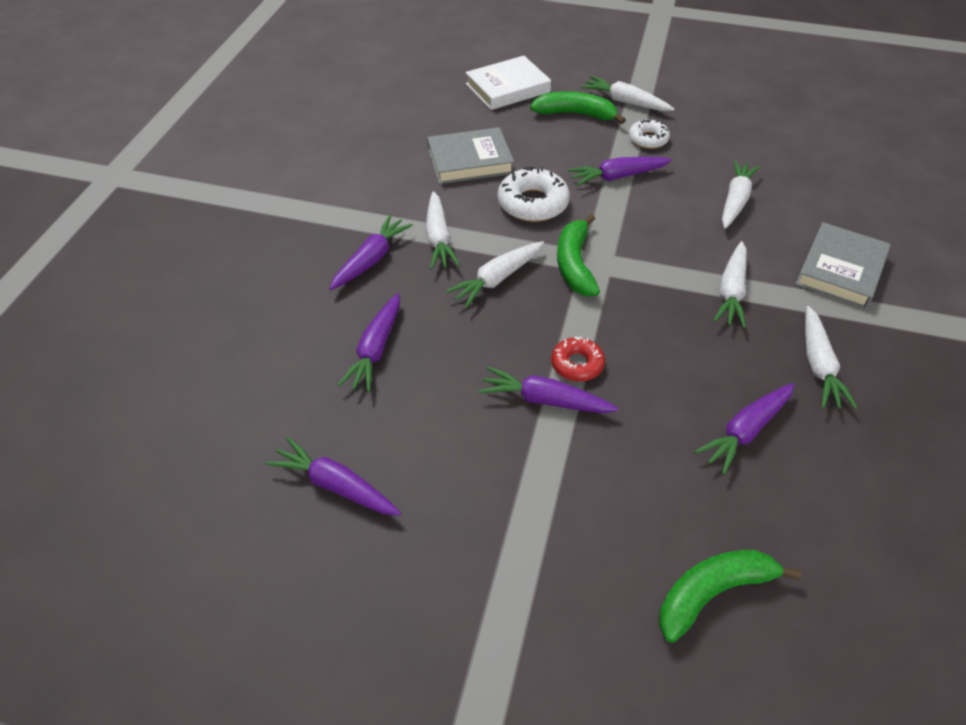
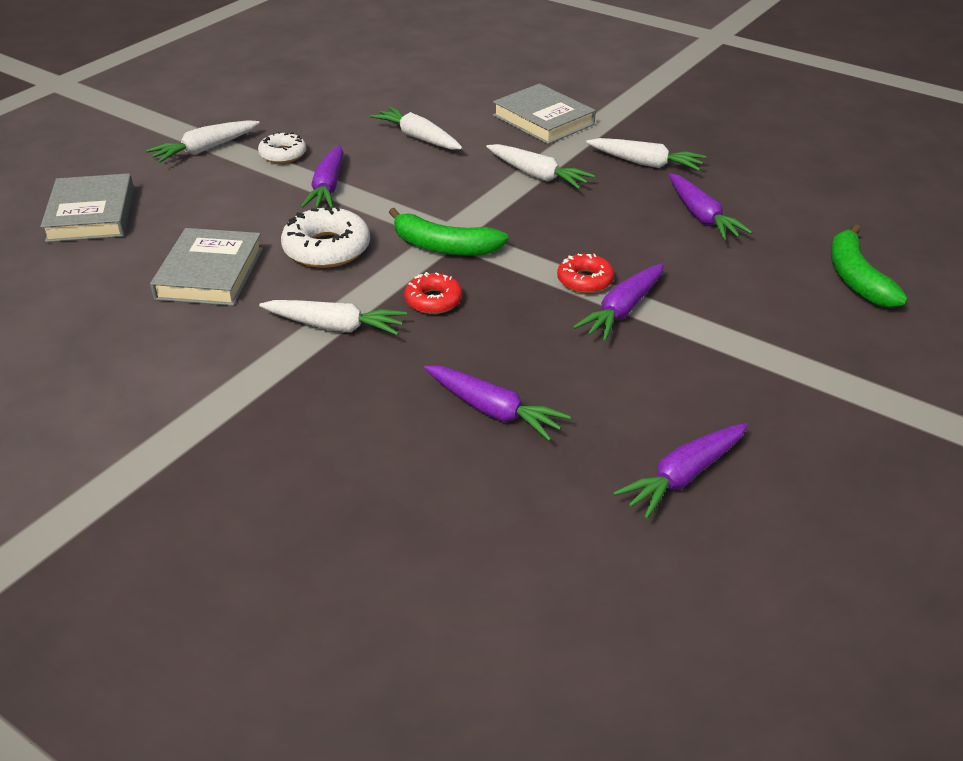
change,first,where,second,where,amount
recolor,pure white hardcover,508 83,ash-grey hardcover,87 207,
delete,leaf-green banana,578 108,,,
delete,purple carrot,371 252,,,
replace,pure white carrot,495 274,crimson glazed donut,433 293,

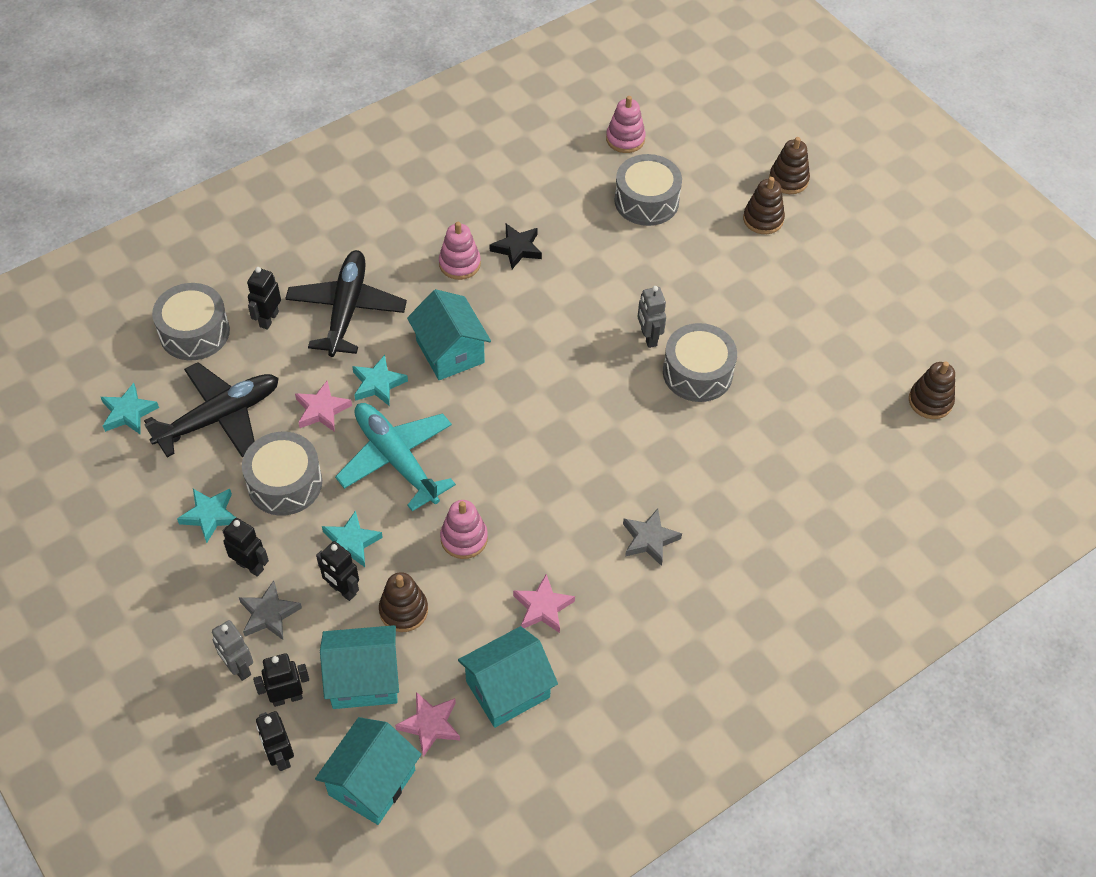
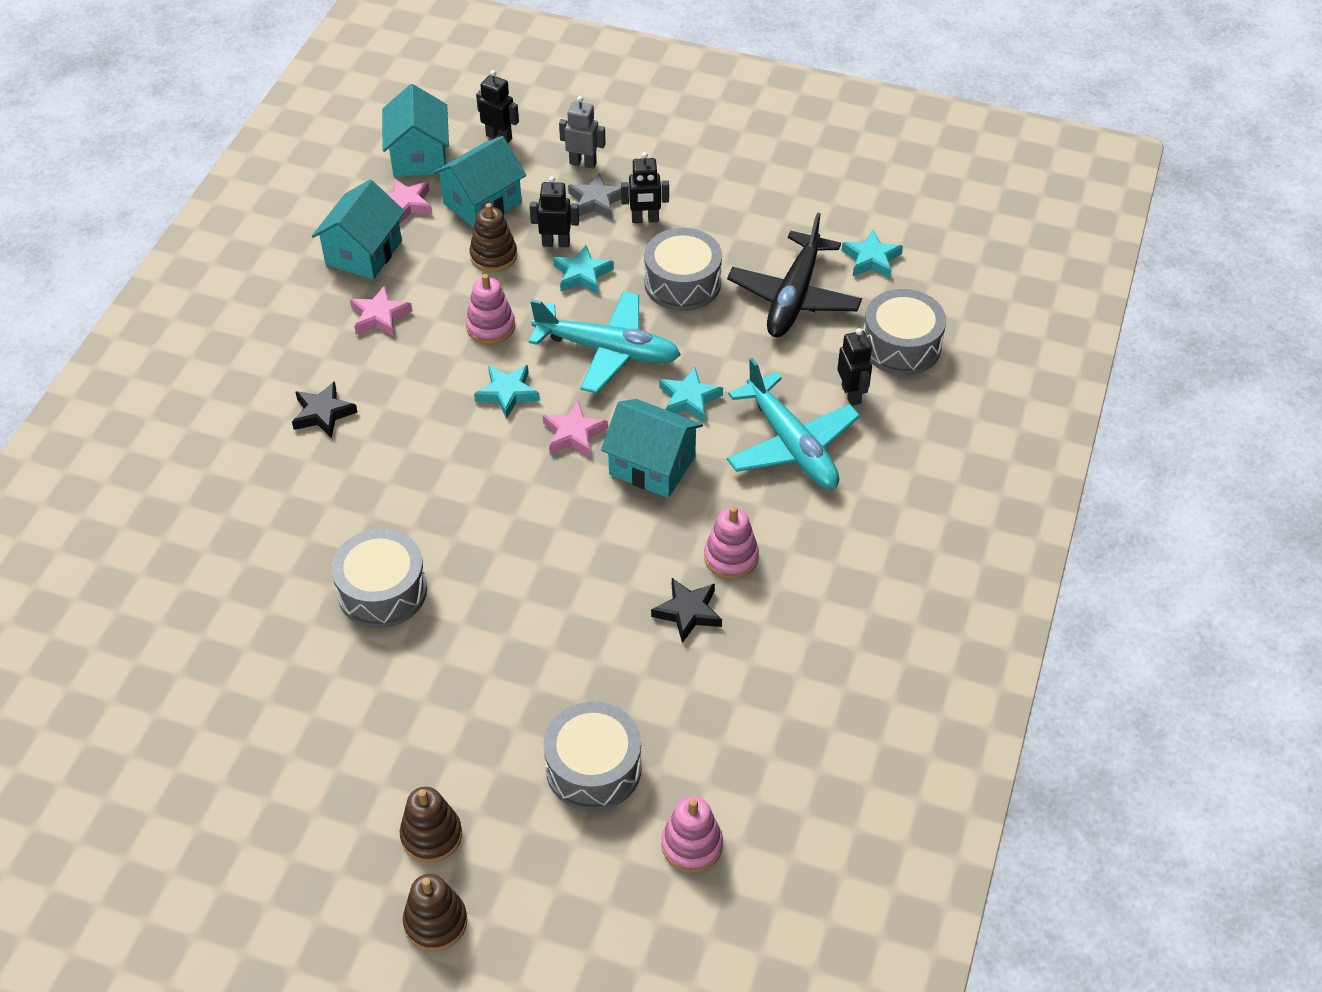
change,first,where,second,where,amount
recolor,jet-black toy plane,346 303,aqua toy plane,793 423,
delete,ash-grey toy robot,652 317,,,
delete,dark brown stacking toy,932 390,,,
move,rose-pink star shape,323 406,,575 428,
move,aqua star shape,206 516,,507 392,
recolor,ash-grey star shape,652 537,jet-black star shape,325 409,
delete,jet-black toy robot,281 680,,,

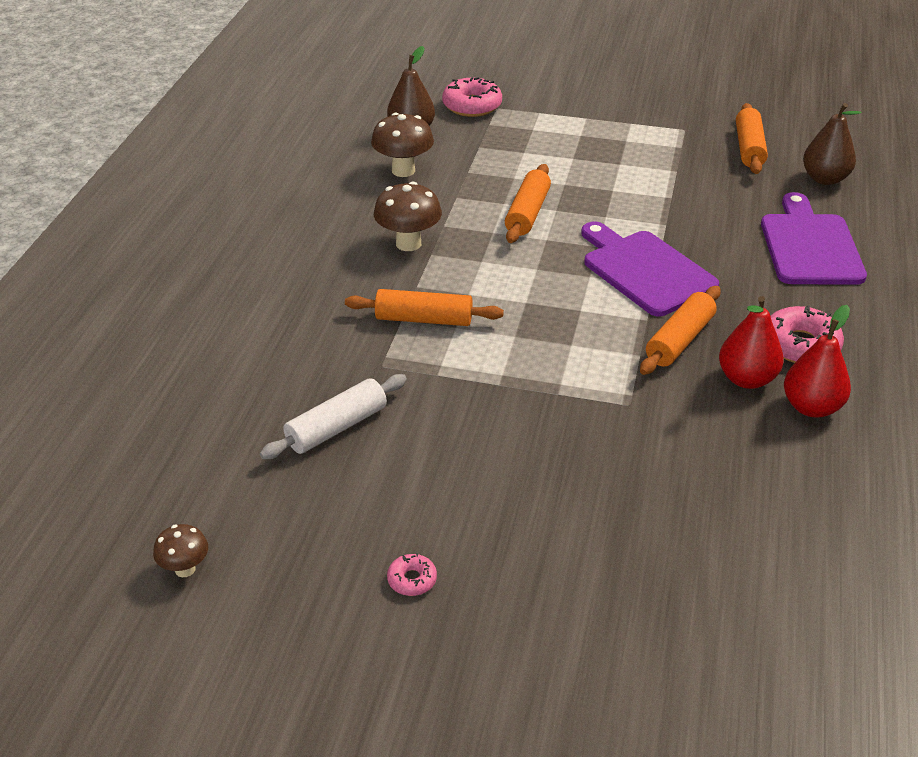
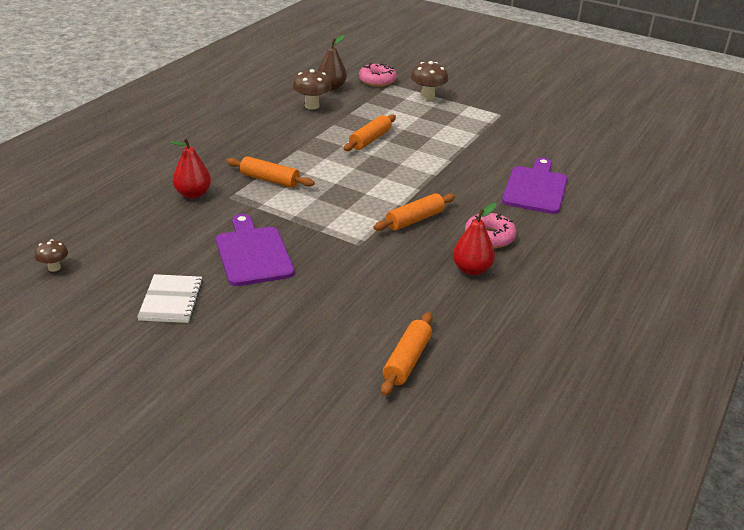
change,first,where,second,where,amount
move,orange dough roller,752 138,,407 354,
delete,dark brown pear,832 144,,,
move,dark brown fungus,408 216,,429 80,
move,purple bread board,650 269,,255 250,
move,crimson pear,751 342,,190 168,
delete,pure white dough roller,333 416,,,
replace,rose-pink glazed donut,412 574,pure white exercise book,170 298,

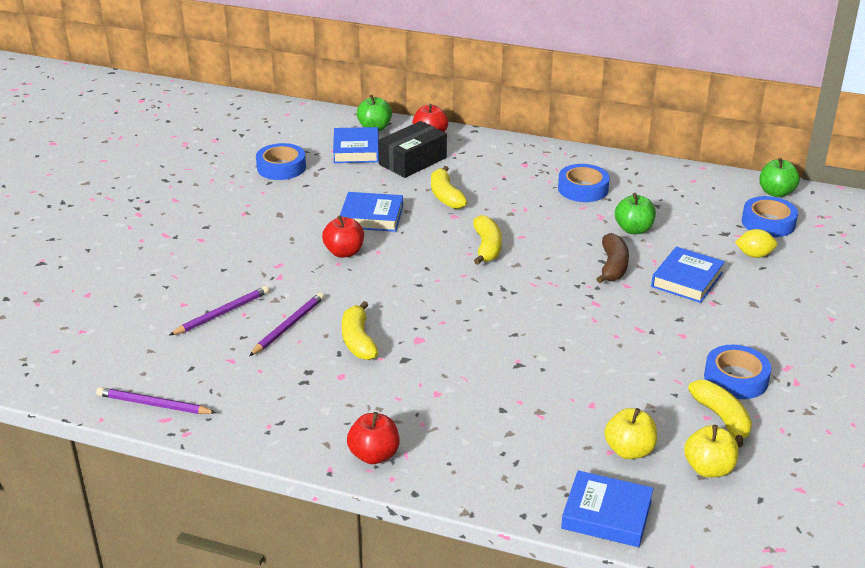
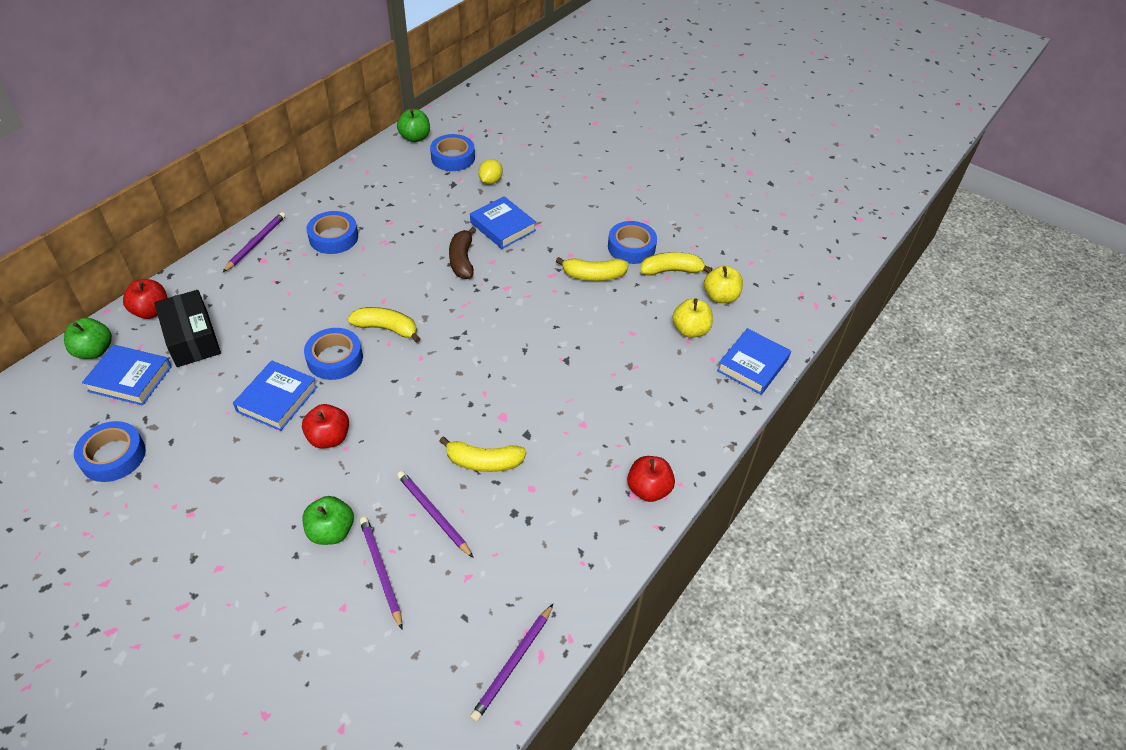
change,first,where,second,where,amount
move,golden banana,449 187,,592 269,
move,leaf-green toy apple,635 213,,328 520,
rotate,dark brown banana,612 258,,462 253,120 degrees counterclockwise
insert,,,purple pencil,254 242,
insert,,,cobalt tape,333 354,

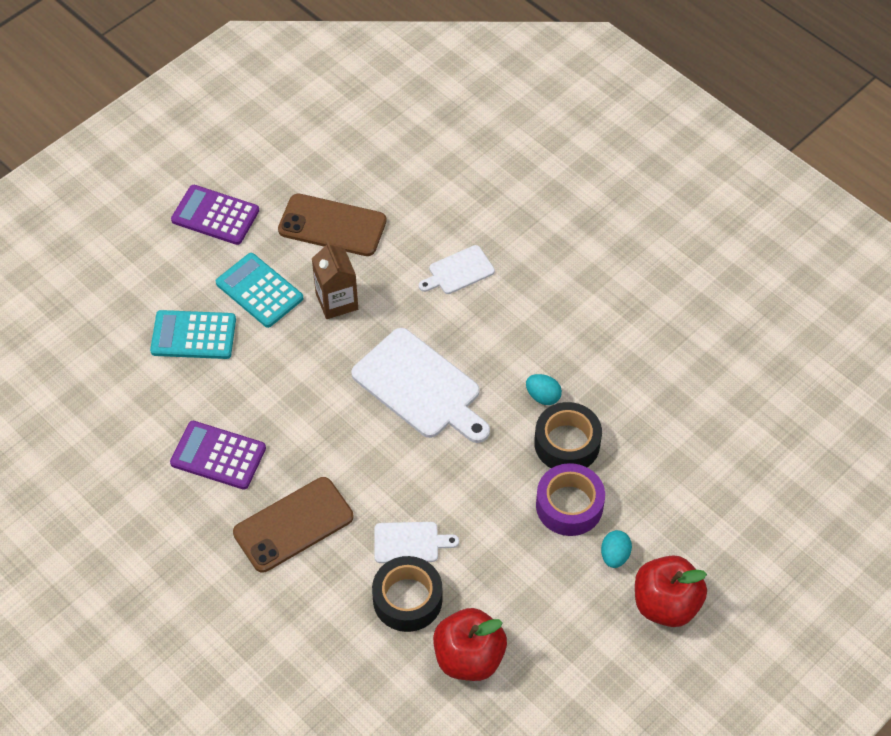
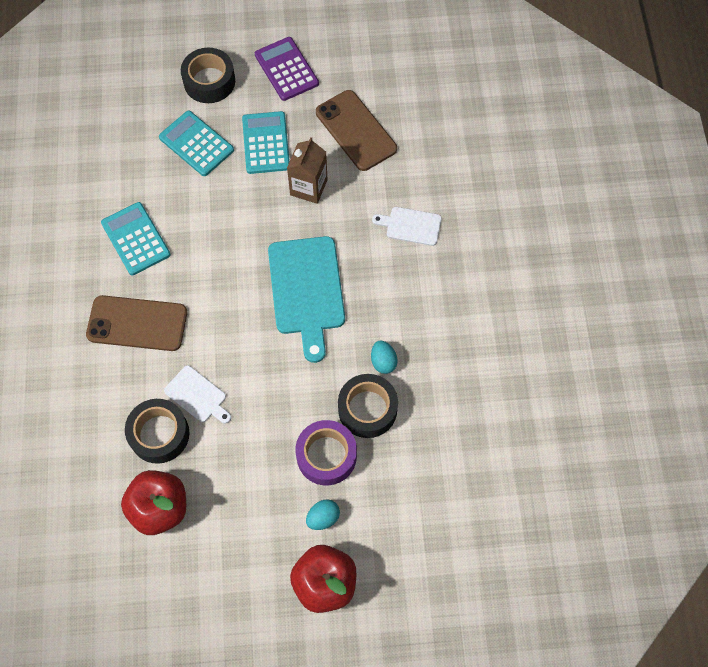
change,first,where,second,where,amount
recolor,pure white bread board,420 385,aqua bread board,306 299,
recolor,purple adding machine,218 455,aqua adding machine,136 238,
insert,,,jet-black tape,208 75,

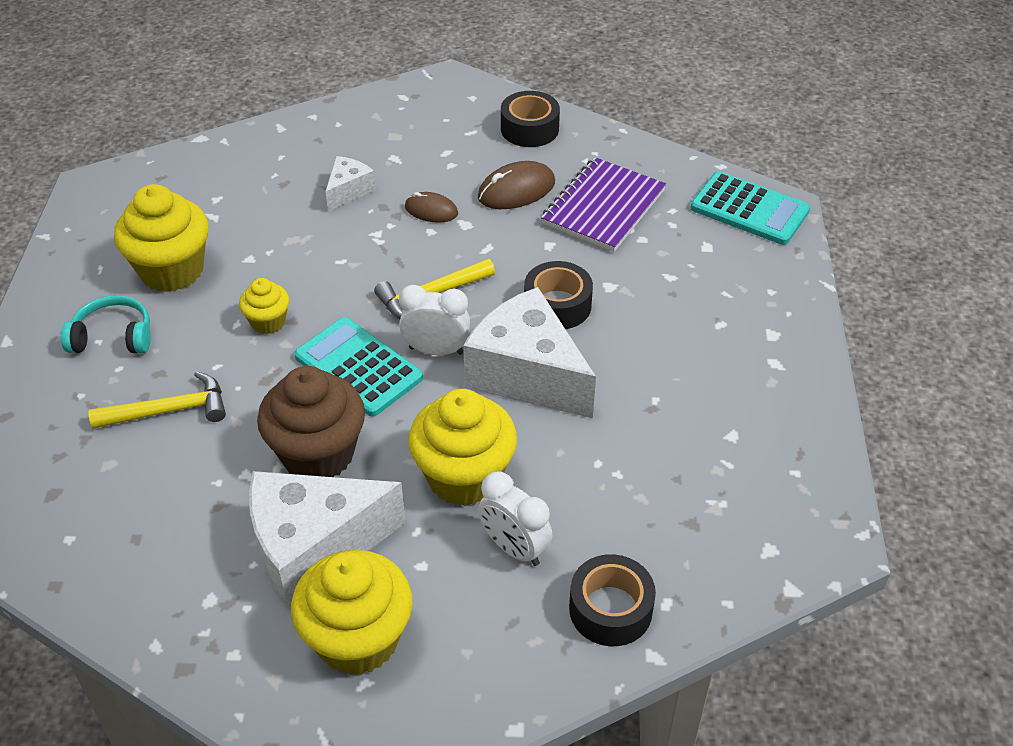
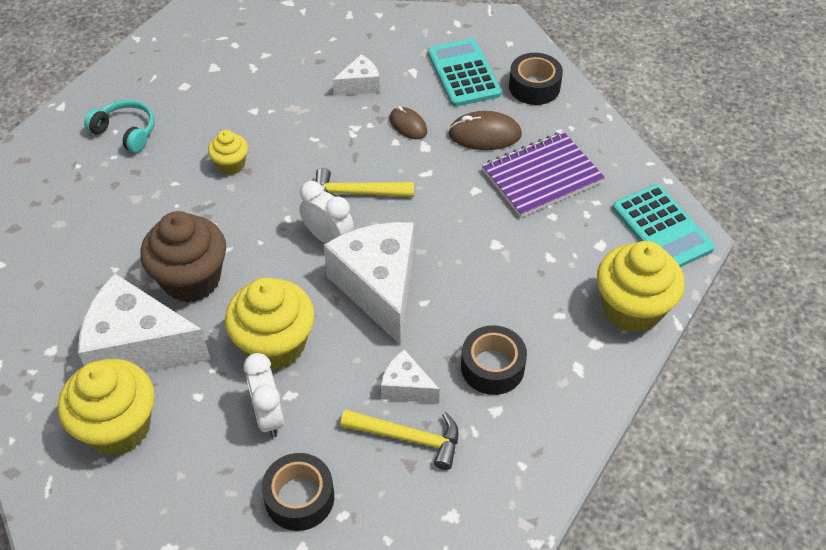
change,first,where,second,where,amount
move,golden muffin,161 238,,641 287,
move,jet-black tape,558 295,,494 360,
move,aqua adding machine,358 367,,465 72,
move,golden carpenter's hammer,157 400,,399 439,
insert,,,pure white cheese,410 376,

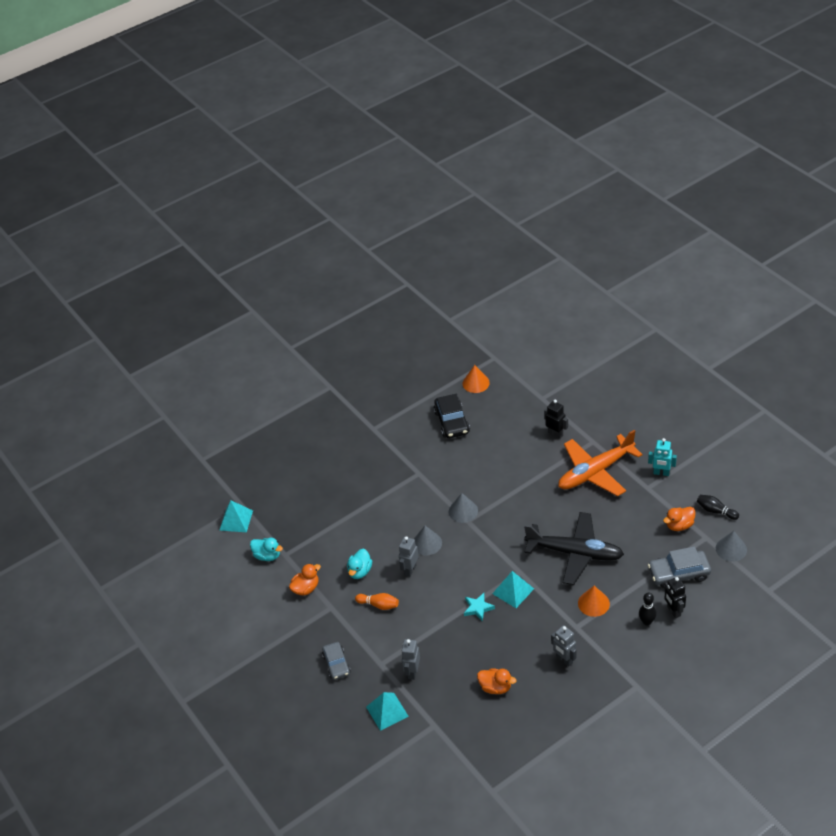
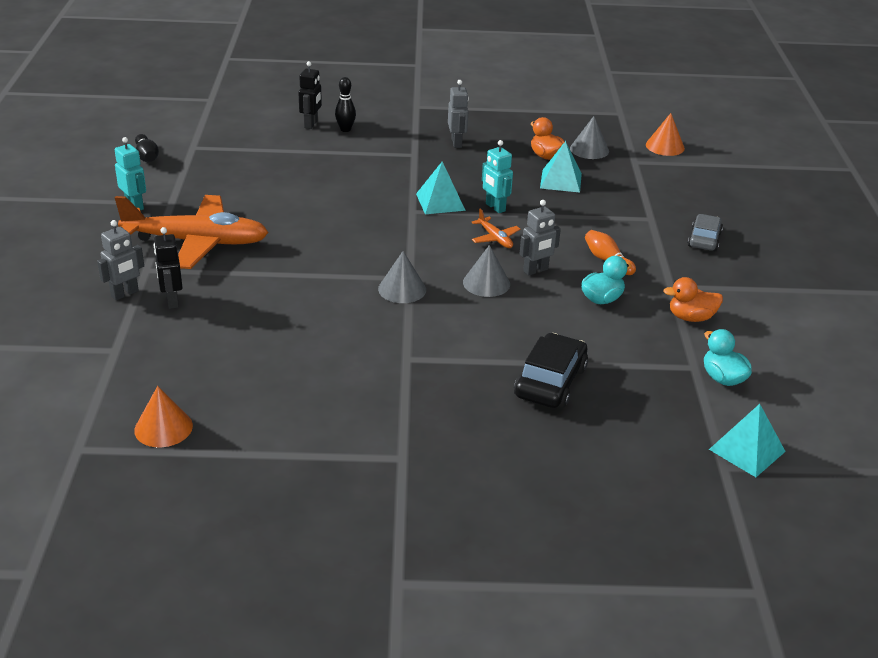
change,first,where,second,where,amount
move,jet-black car,452 416,,551 371,
delete,orange toy duck,679 519,,,
delete,jet-black toy plane,574 548,,,
move,ash-grey solid cone,731 546,,589 137,
delete,ash-grey car,679 567,,,
move,orange solid cone,594 601,,665 134,
replace,aqua star shape,479 607,aqua toy robot,497 176,
move,ash-grey toy robot,410 659,,120 260,
move,aqua pyramid,387 711,,561 167,
insert,,,orange toy plane,495 228,

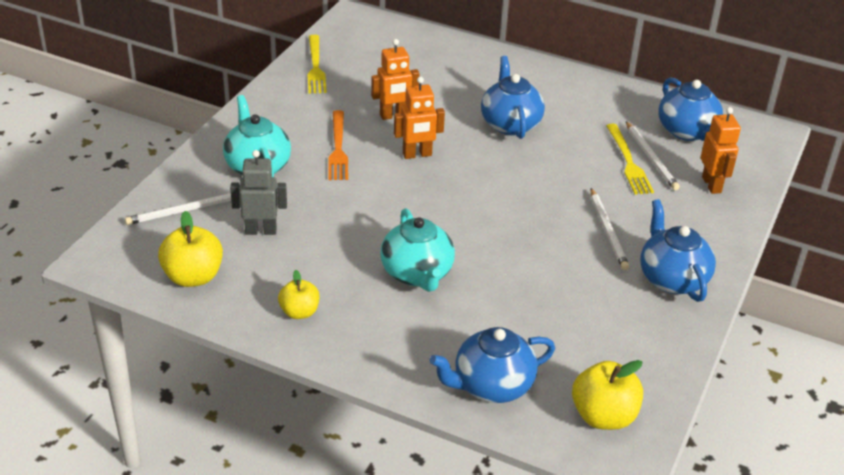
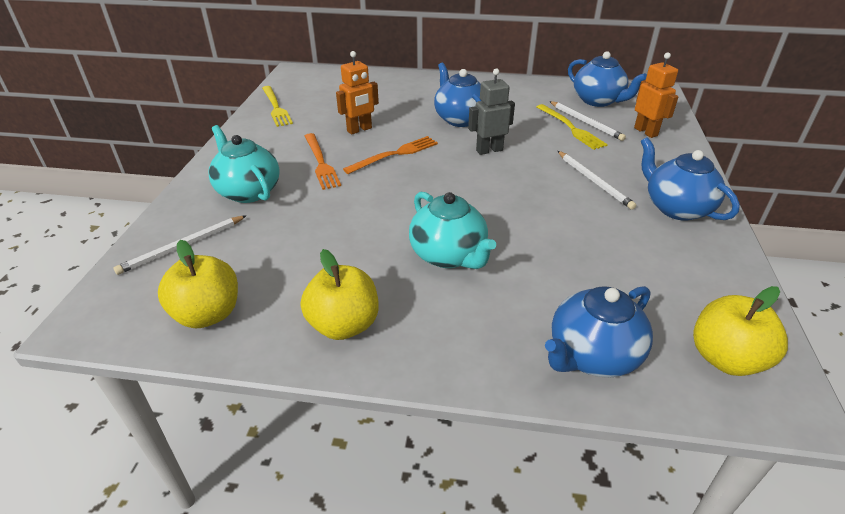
change,first,where,second,where,amount
replace,orange toy robot,419 118,orange table fork,390 155,
move,ash-grey toy robot,258 192,,491 111,
resize,golden toy apple,298 294,,339 294,x1.57

